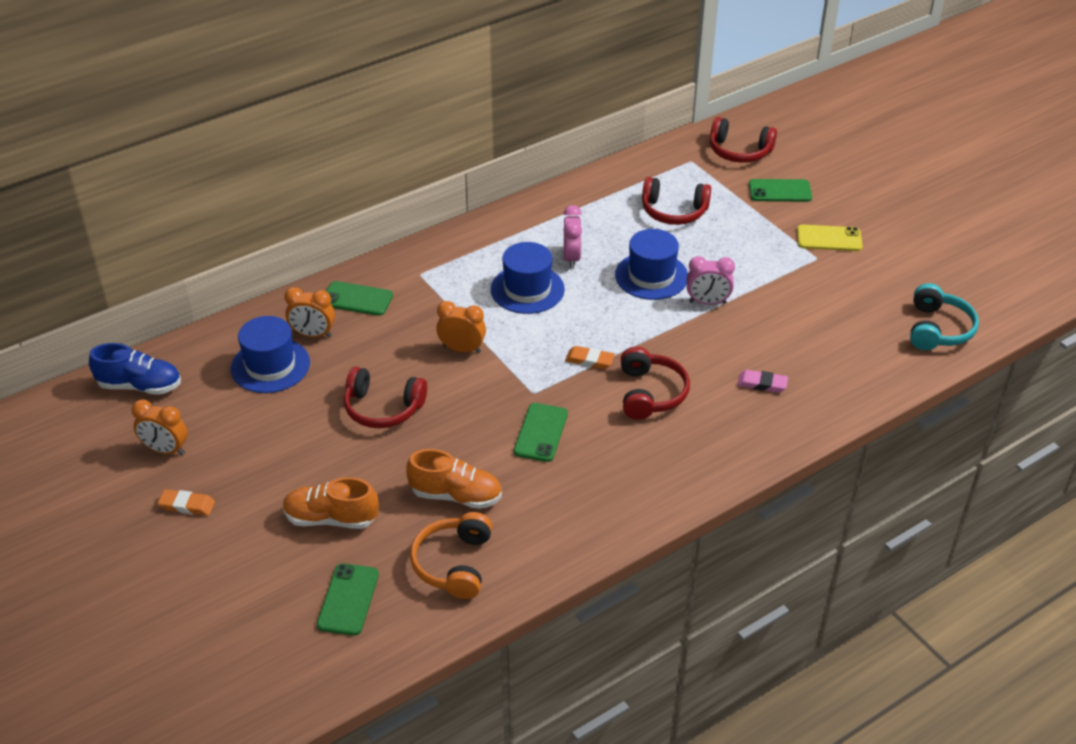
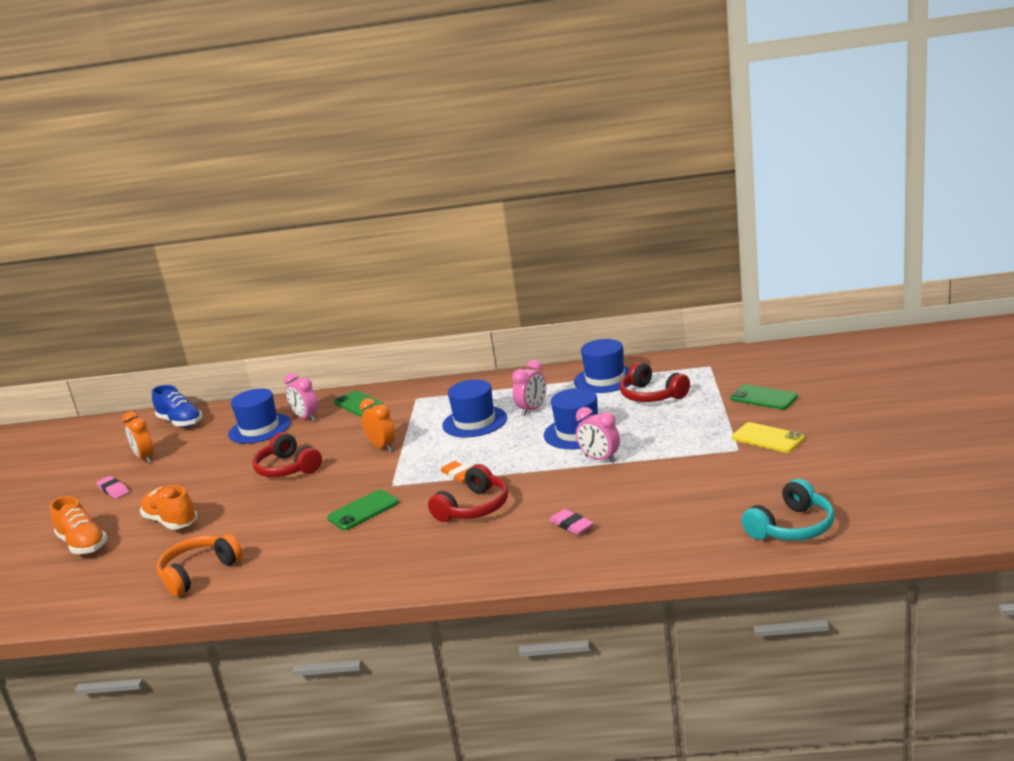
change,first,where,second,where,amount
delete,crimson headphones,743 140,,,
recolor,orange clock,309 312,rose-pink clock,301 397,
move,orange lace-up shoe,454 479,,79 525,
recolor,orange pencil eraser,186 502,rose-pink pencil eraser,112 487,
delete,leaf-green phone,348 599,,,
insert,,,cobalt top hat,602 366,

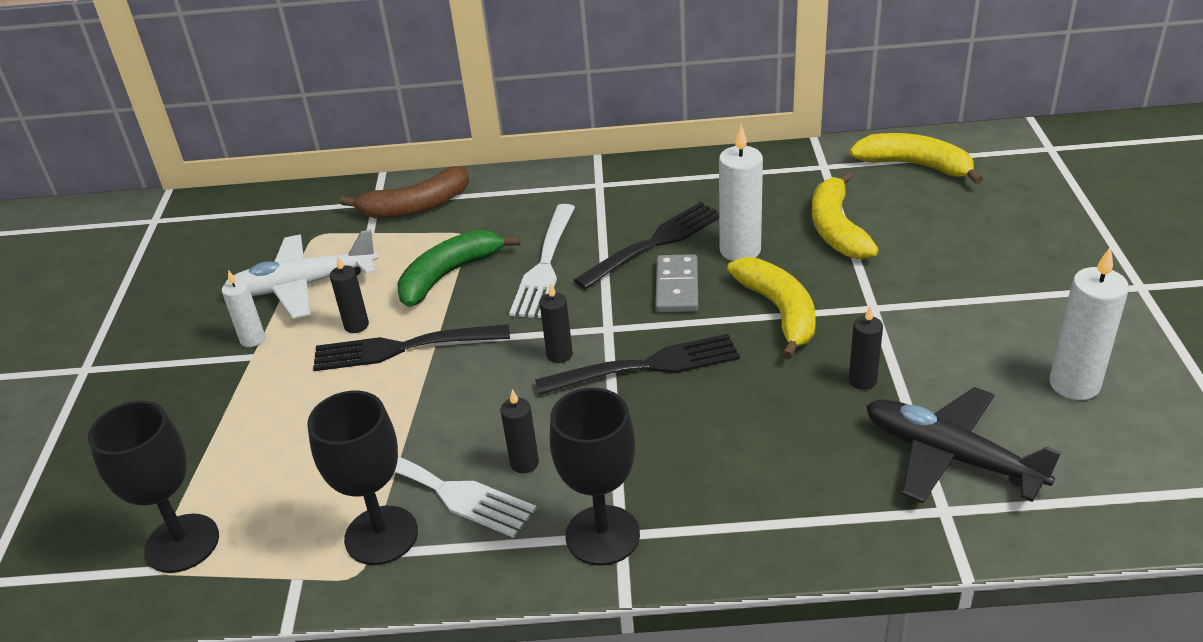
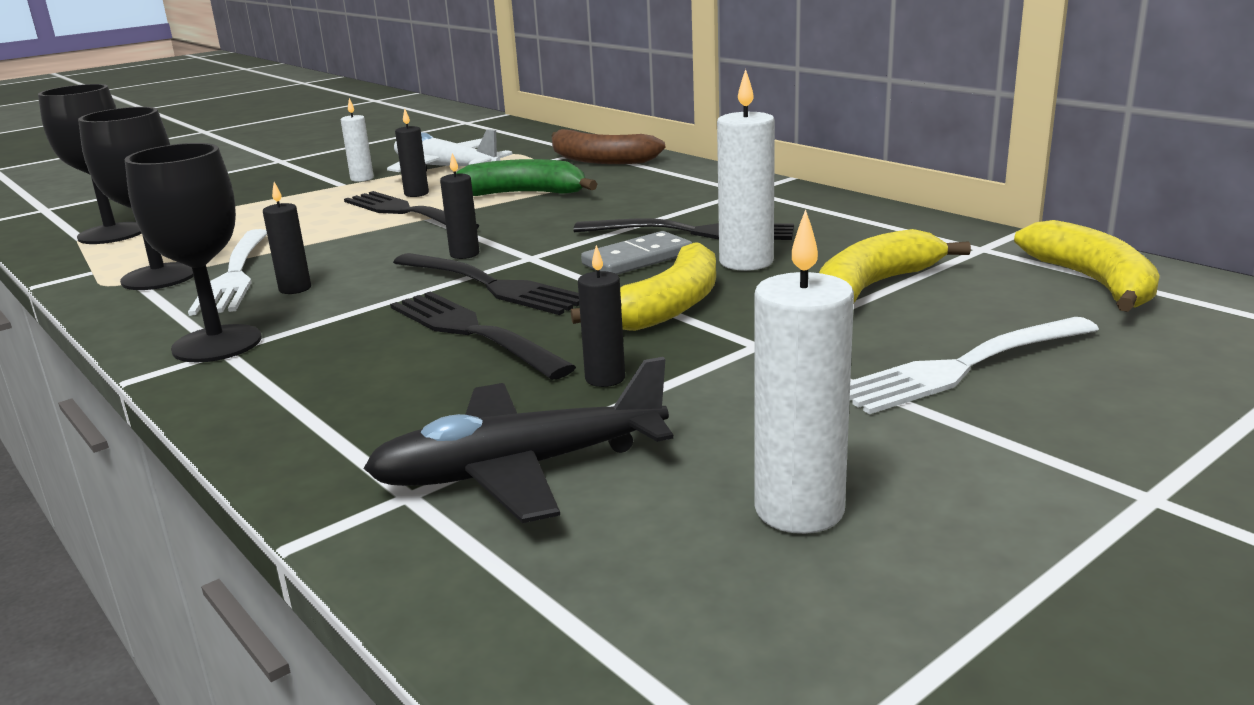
change,first,where,second,where,amount
move,pure white table fork,542 261,,974 365,
rotate,jet-black toy plane,963 445,,518 440,105 degrees counterclockwise
insert,,,jet-black table fork,483 336,

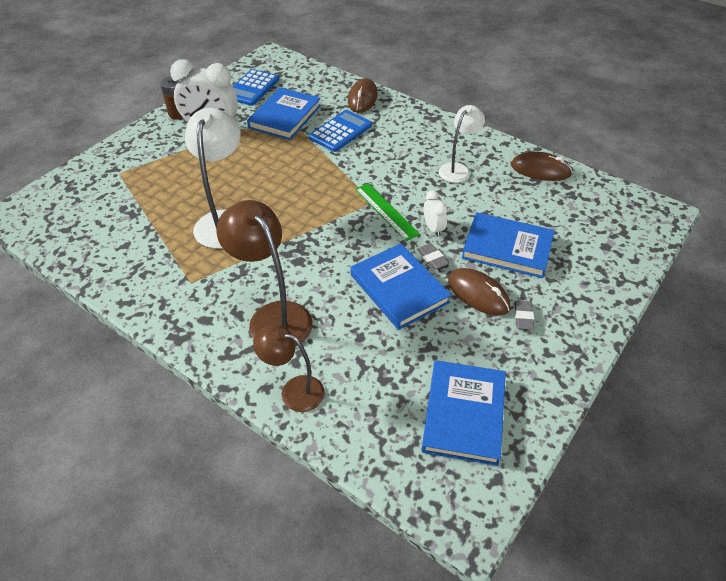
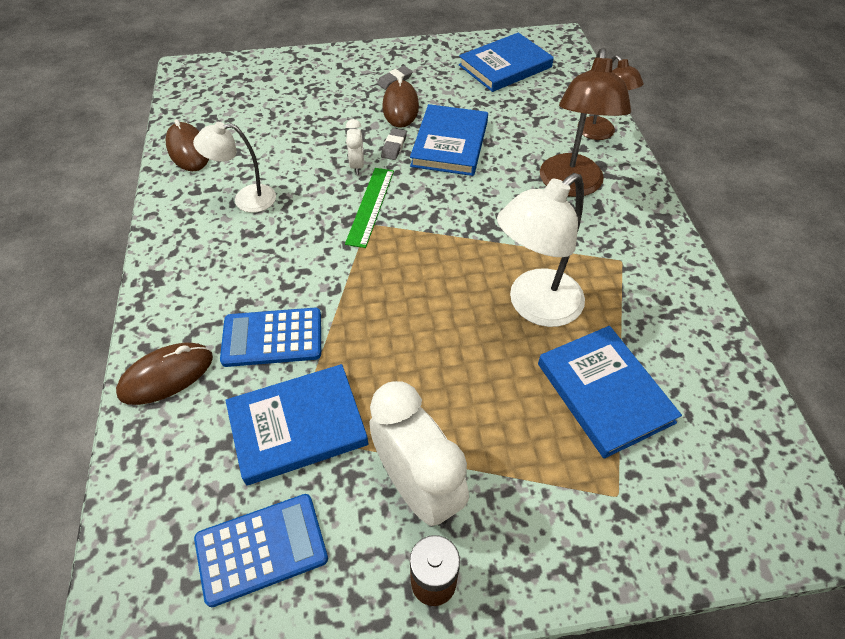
change,first,where,second,where,amount
rotate,pure white clock,436 213,,355 147,150 degrees clockwise
move,cobalt hardcover,508 245,,610 392,

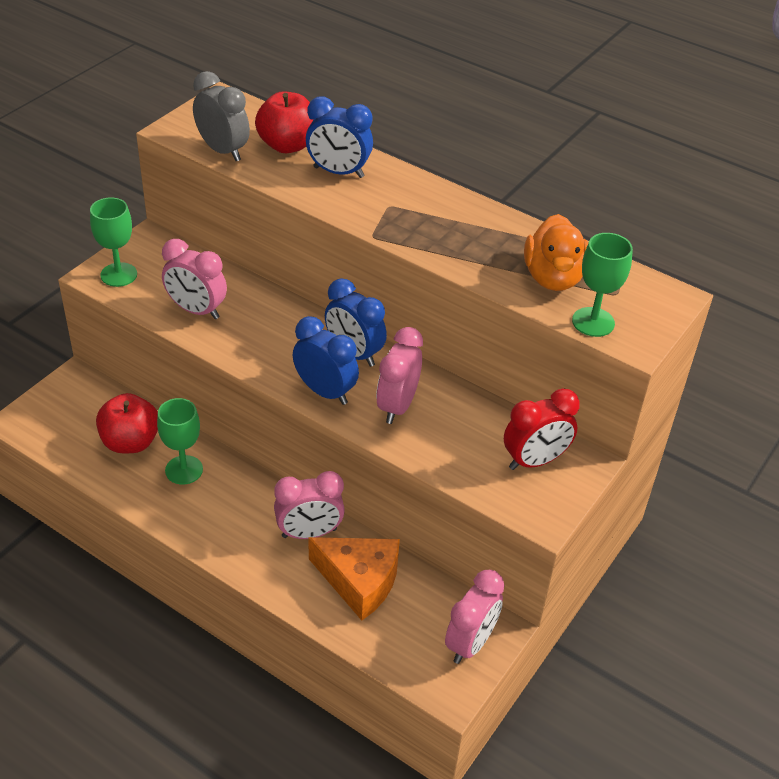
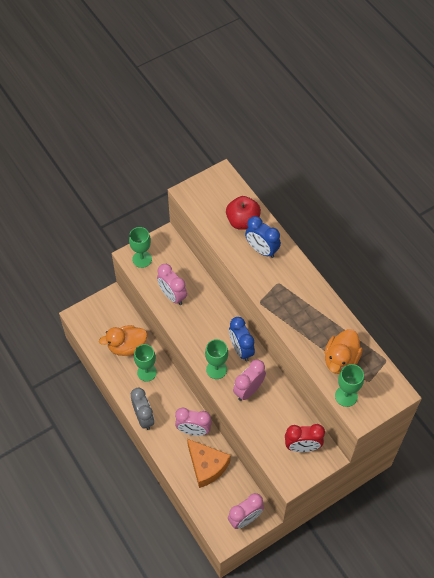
change,first,where,second,where,amount
move,ash-grey clock,221 116,,142 409,
replace,cobalt clock,326 360,leaf-green goblet,216 359,
replace,crimson toy apple,127 423,orange toy duck,123 340,

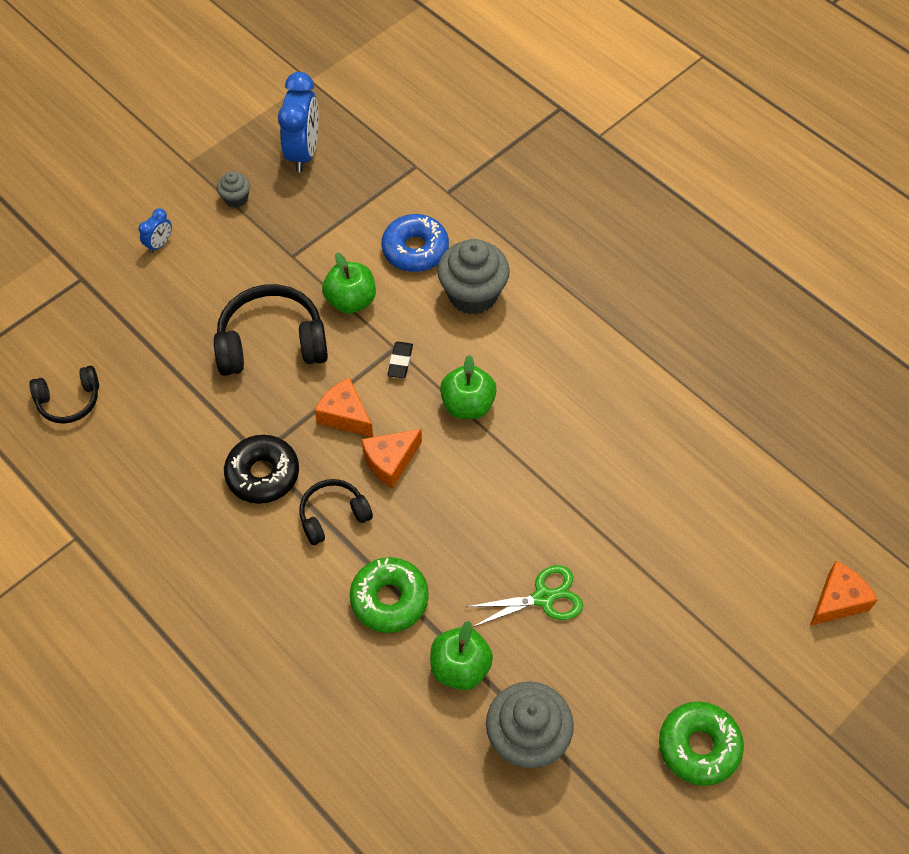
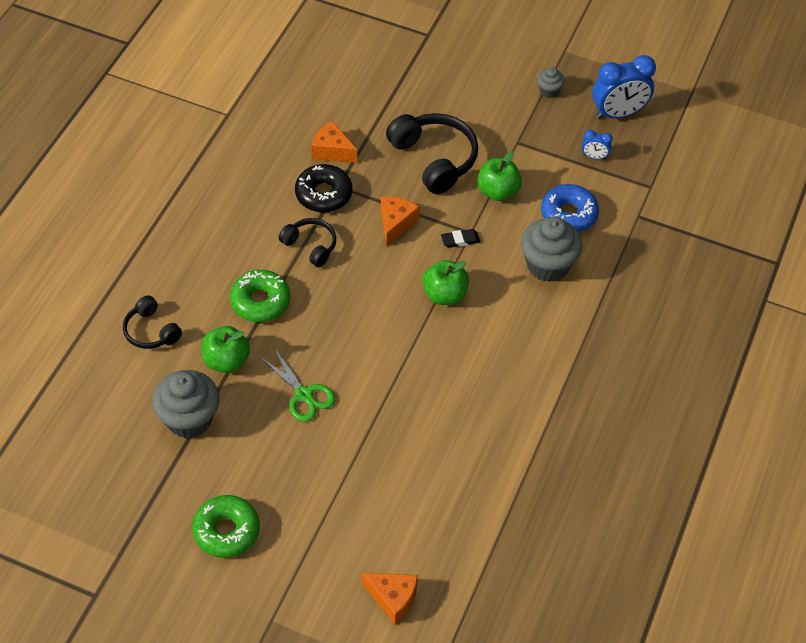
change,first,where,second,where,amount
move,cobalt clock,155 230,,597 144,
move,jet-black headphones,64 395,,152 322,
move,orange cheese,392 459,,334 142,

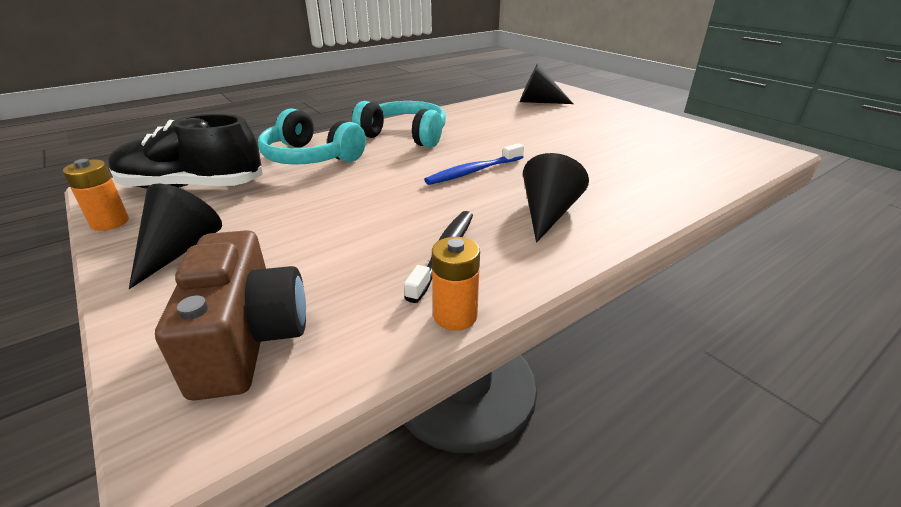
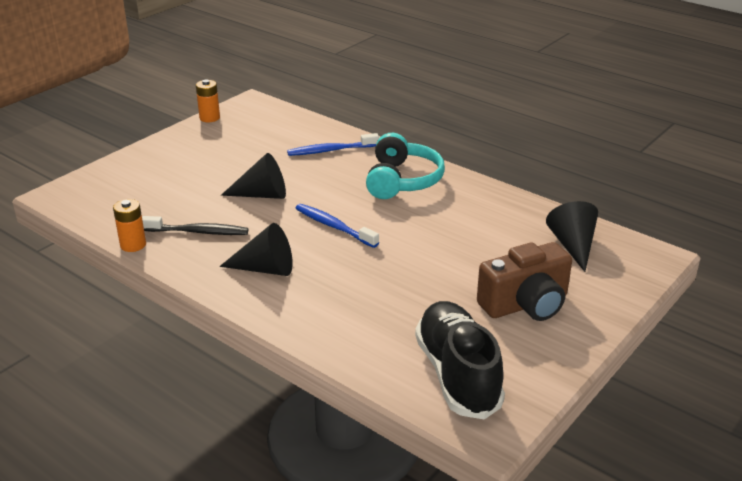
change,first,where,second,where,amount
replace,aqua headphones,312 136,cobalt toothbrush,333 144,
move,jet-black lace-up shoe,185 151,,460 360,
move,jet-black solid cone,175 236,,253 176,
move,dark brown camera,230 315,,524 281,

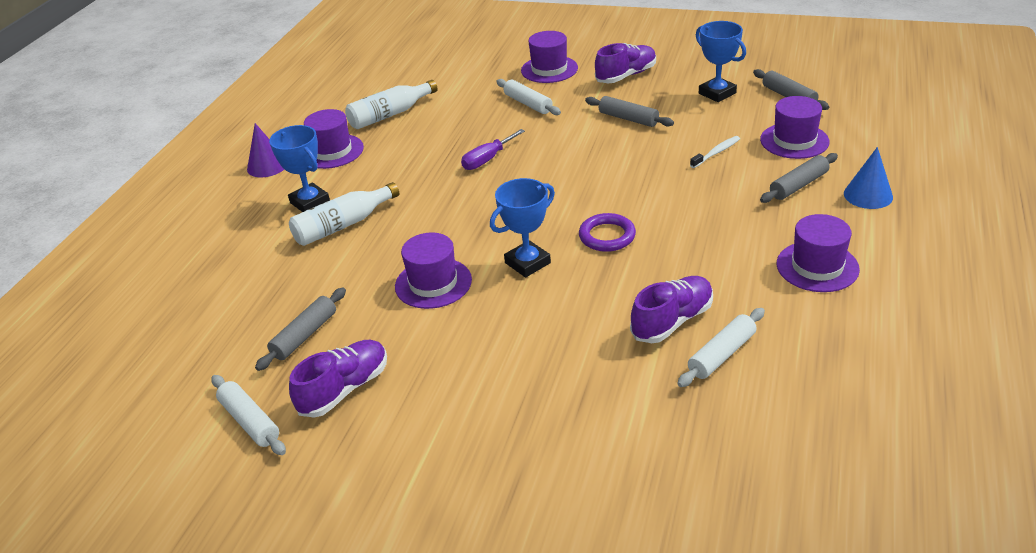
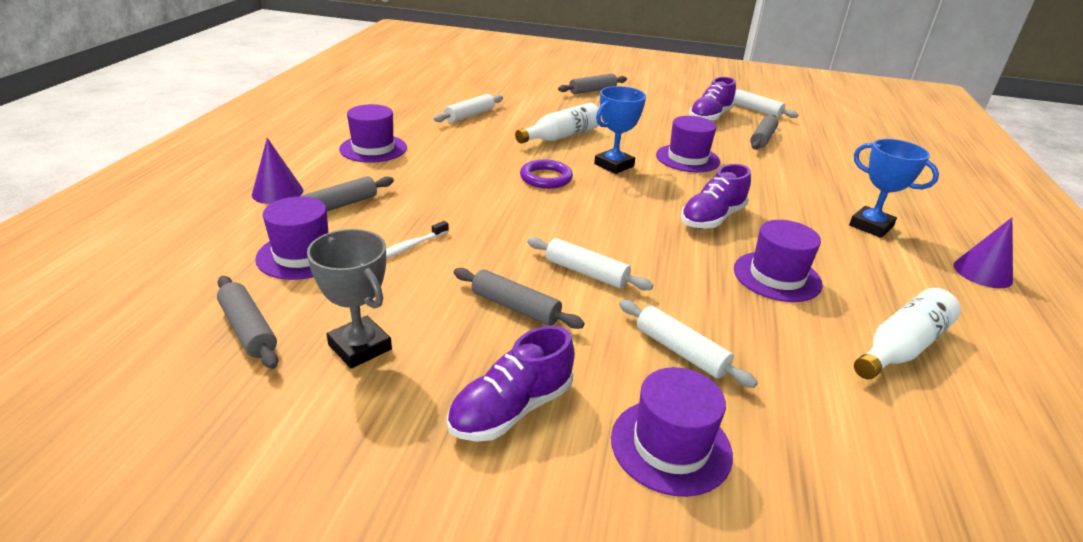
change,first,where,second,where,amount
recolor,cobalt prize cup,721 61,ash-grey prize cup,349 299,
move,purple top hat,334 139,,778 261,
delete,purple flat screwdriver,493 149,,,
recolor,cobalt solid cone,868 178,purple solid cone,277 171,
move,pure white drink bottle,344 214,,557 123,
move,purple lace-up shoe,671 309,,716 196,
insert,,,ash-grey dough roller,592 84,
insert,,,pure white dough roller,590 264,

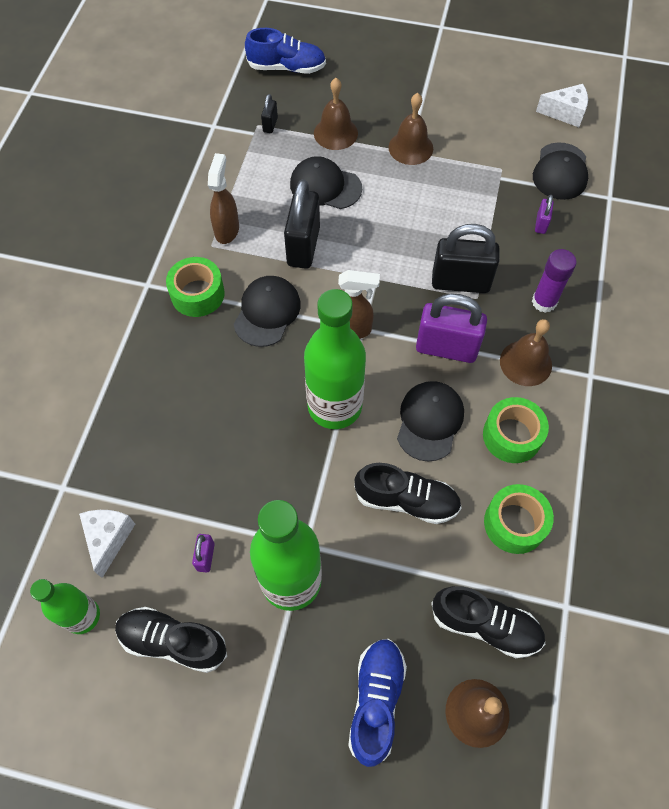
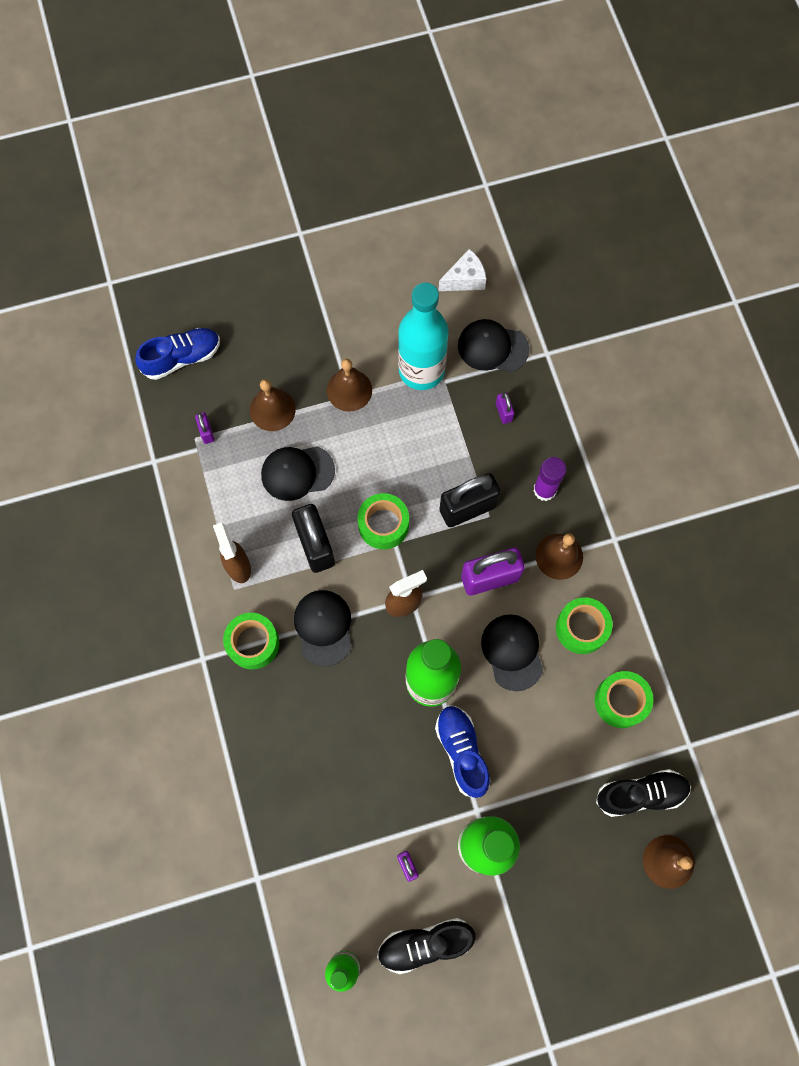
change,first,where,second,where,amount
recolor,jet-black small lock,269 113,purple small lock,205 428,
rotate,jet-black cap,560 171,,493 345,120 degrees clockwise
delete,jet-black lace-up shoe,407 493,,,
delete,pure white cheese,107 544,,,
move,cobalt lace-up shoe,377 703,,463 751,
insert,,,aqua drink bottle,423 336,
insert,,,leaf-green tape,383 521,

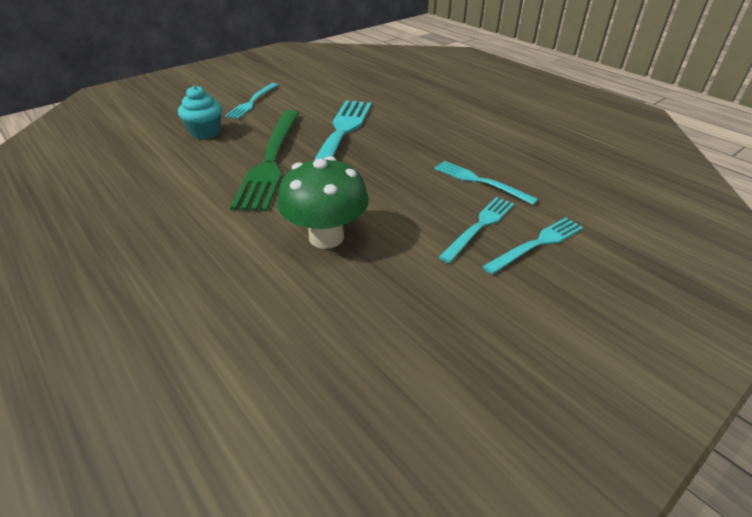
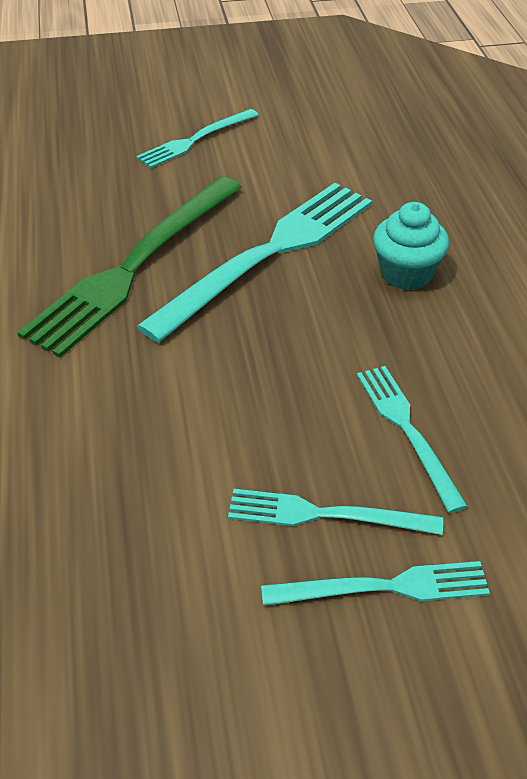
change,first,where,second,where,amount
move,aqua muffin,200 112,,411 246,
delete,leaf-green fungus,323 202,,,
rotate,aqua table fork,476 230,,335 512,150 degrees counterclockwise

